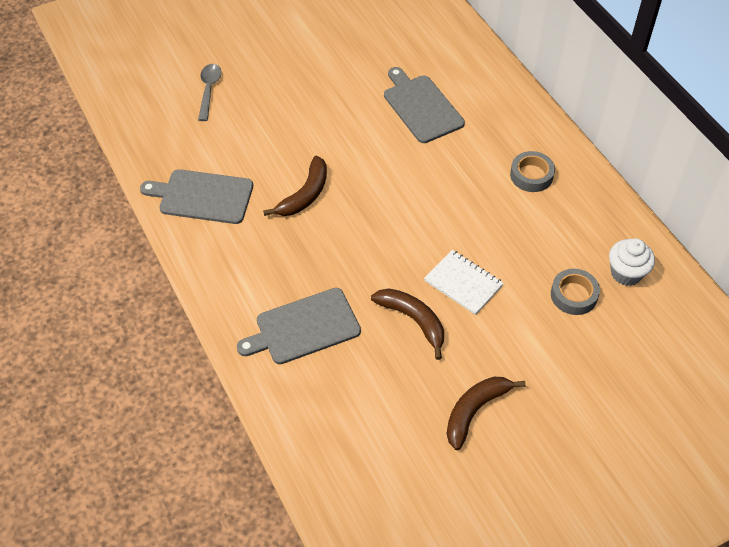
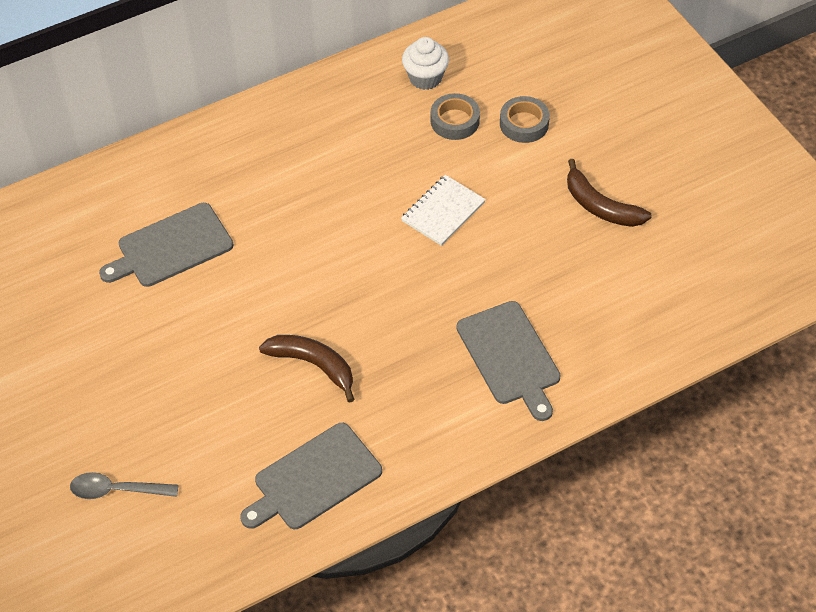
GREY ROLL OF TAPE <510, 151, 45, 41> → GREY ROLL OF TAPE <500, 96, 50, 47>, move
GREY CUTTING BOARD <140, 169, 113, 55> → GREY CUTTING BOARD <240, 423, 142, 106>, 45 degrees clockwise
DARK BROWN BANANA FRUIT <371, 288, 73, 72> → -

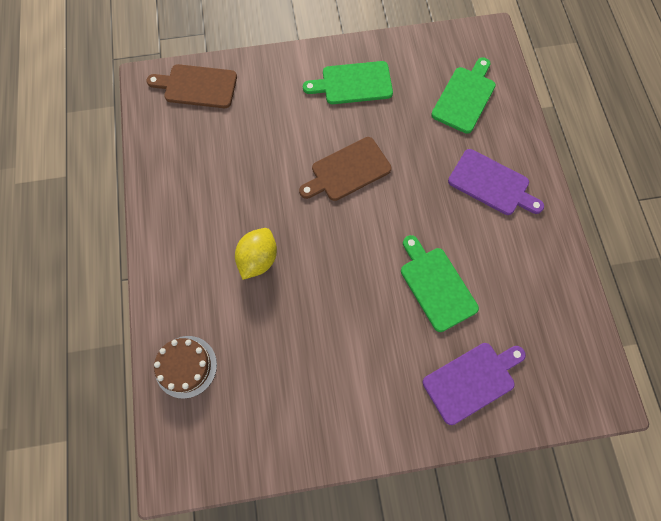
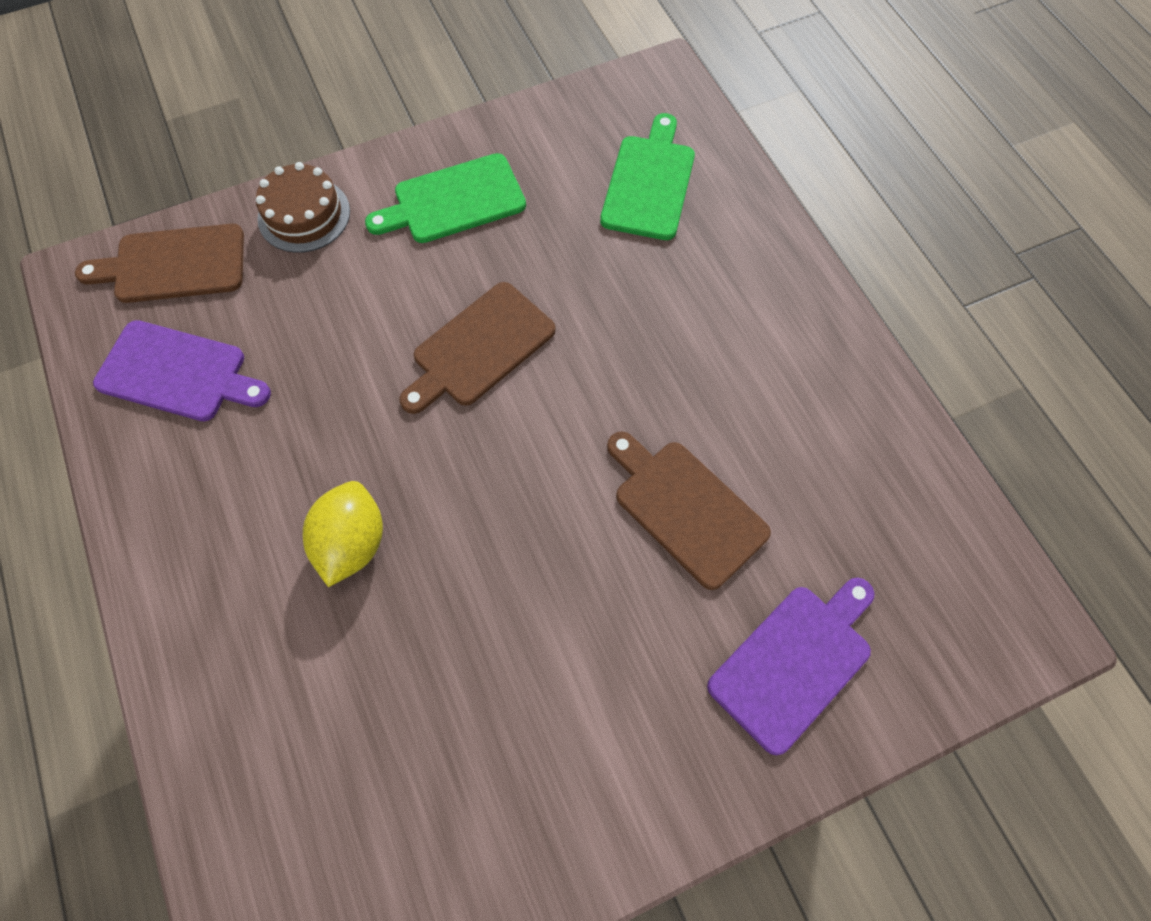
VIOLET CUTTING BOARD <448, 149, 96, 66> → VIOLET CUTTING BOARD <93, 320, 178, 101>, move
LEAF-GREEN CUTTING BOARD <401, 235, 78, 97> → DARK BROWN CUTTING BOARD <607, 432, 164, 158>
DARK BROWN LAYER CAKE <154, 336, 63, 63> → DARK BROWN LAYER CAKE <256, 162, 94, 91>, move

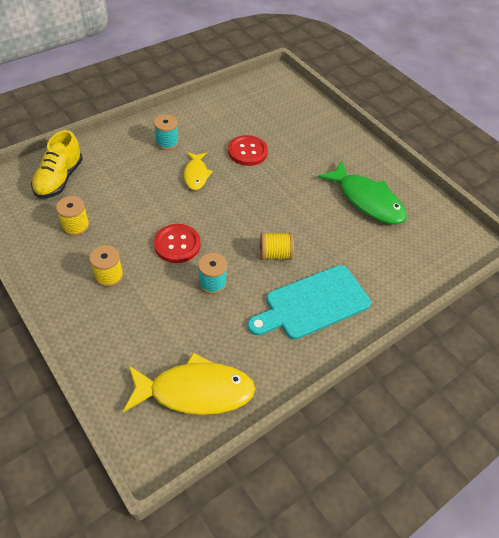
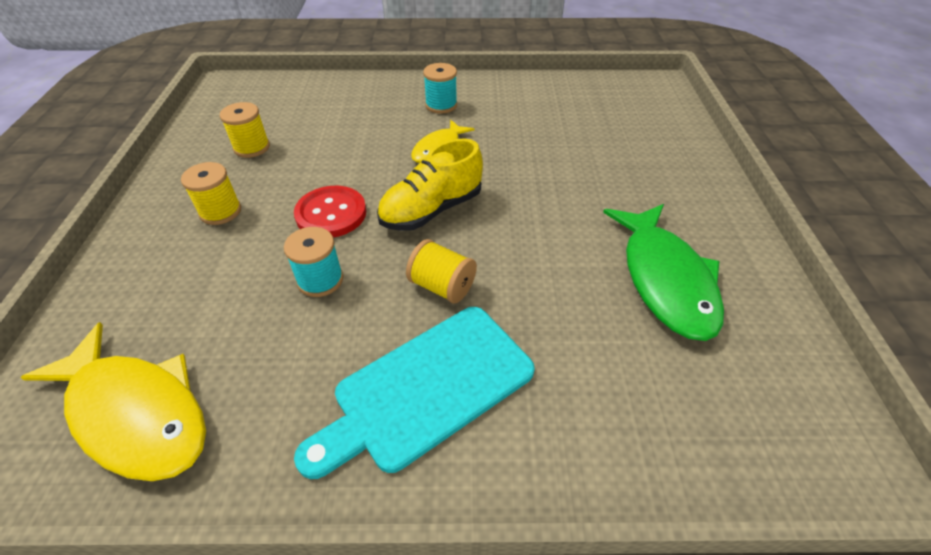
GOLDEN LACE-UP SHOE <31, 130, 52, 68> → GOLDEN LACE-UP SHOE <377, 138, 106, 93>, move
SCARLET SHIRT BUTTON <228, 135, 40, 31> → -
AQUA CUTTING BOARD <247, 265, 124, 75> → AQUA CUTTING BOARD <294, 307, 241, 172>, 45 degrees counterclockwise

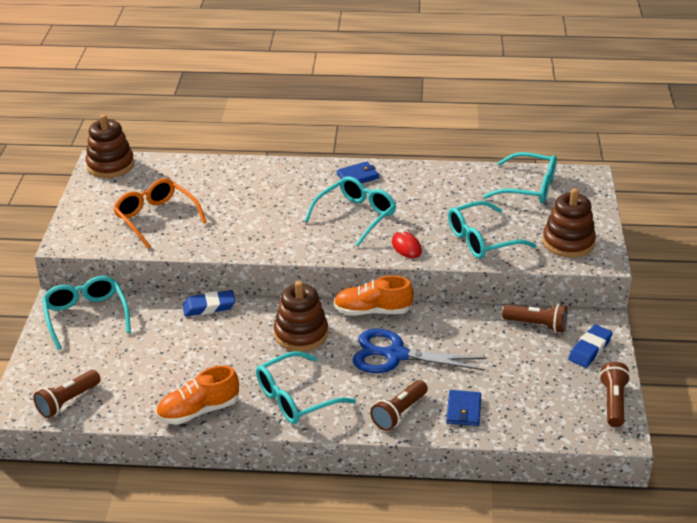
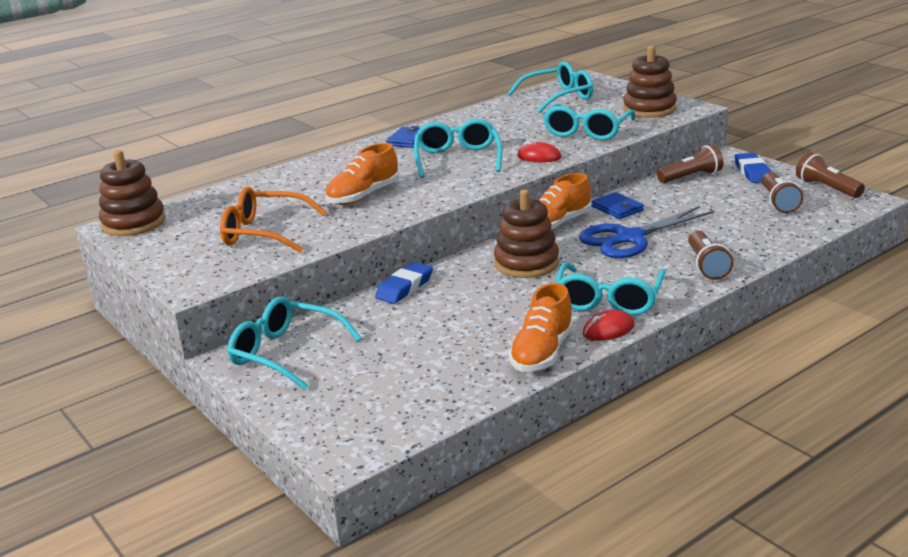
DARK BROWN FLASHLIGHT <33, 370, 68, 48> → DARK BROWN FLASHLIGHT <762, 172, 41, 41>, move
COBALT WALLET <446, 390, 35, 36> → COBALT WALLET <592, 192, 52, 27>, move
- → ORANGE-COLOURED LACE-UP SHOE <325, 143, 74, 62>
- → SCARLET COMPUTER MOUSE <583, 310, 52, 31>

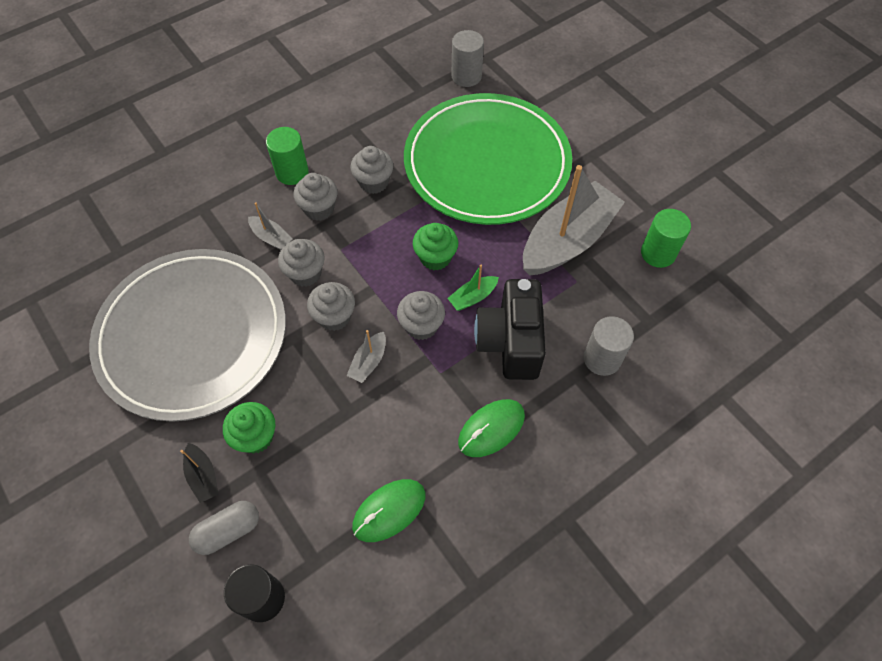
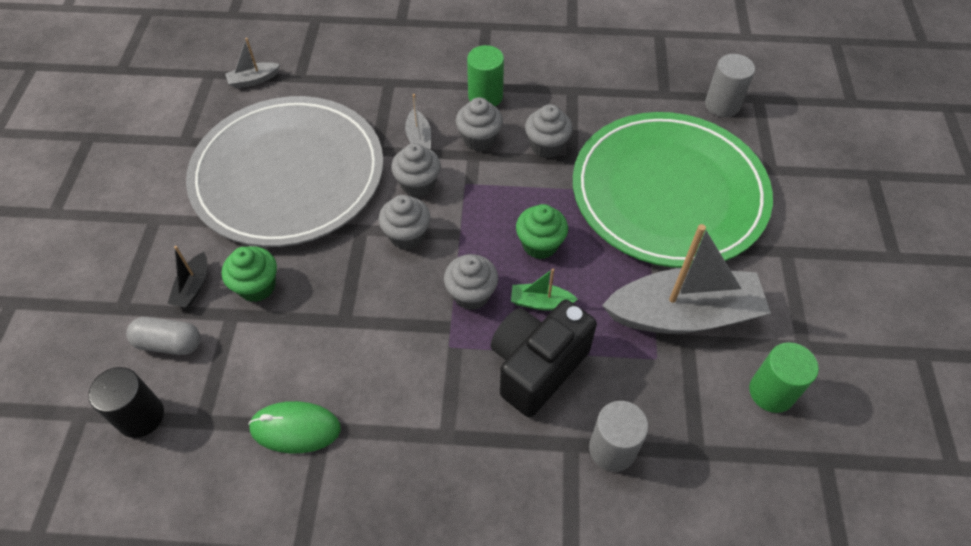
GREY TOY BOAT <346, 330, 40, 53> → GREY TOY BOAT <225, 38, 55, 51>, move
LEAF-GREEN COMPUTER MOUSE <458, 399, 67, 58> → -

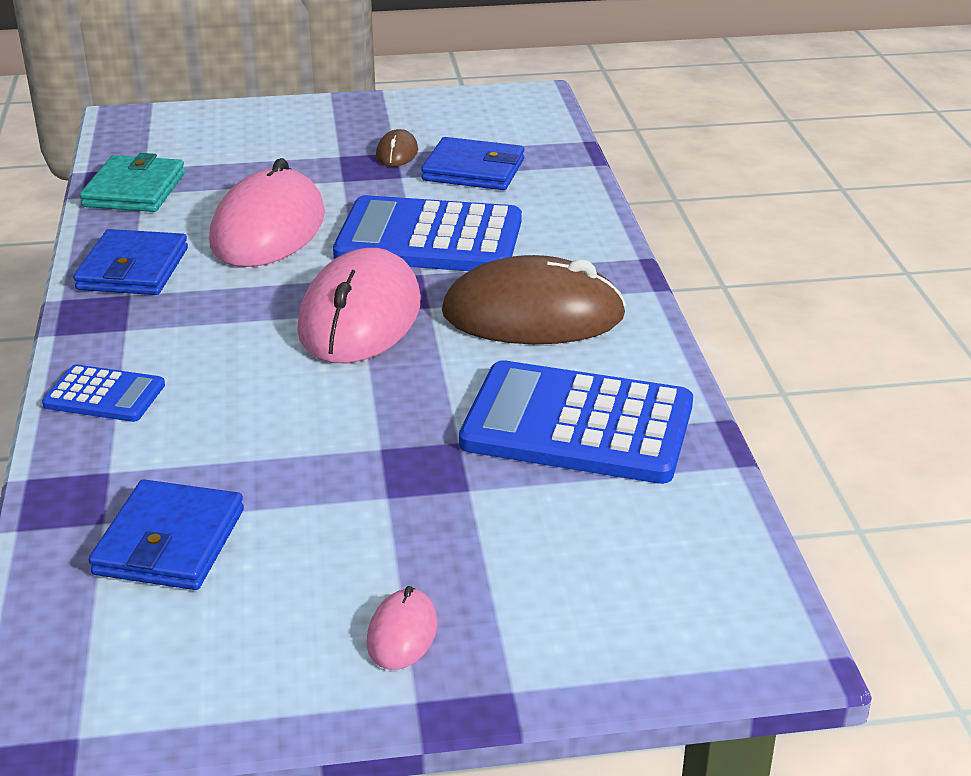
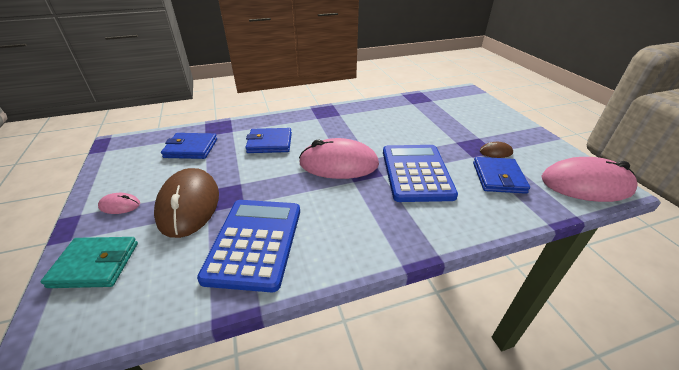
AQUA WALLET <80, 153, 105, 59> → AQUA WALLET <40, 237, 98, 51>, move
ROSY COMPUTER MOUSE <209, 158, 116, 109> → ROSY COMPUTER MOUSE <541, 157, 97, 45>, move
COBALT WALLET <73, 229, 115, 66> → COBALT WALLET <245, 128, 47, 25>, move
DARK BROWN COMPUTER MOUSE <442, 255, 184, 89> → DARK BROWN COMPUTER MOUSE <154, 168, 65, 70>, move
COBALT POCKET CALCULATOR <42, 365, 123, 57> → -

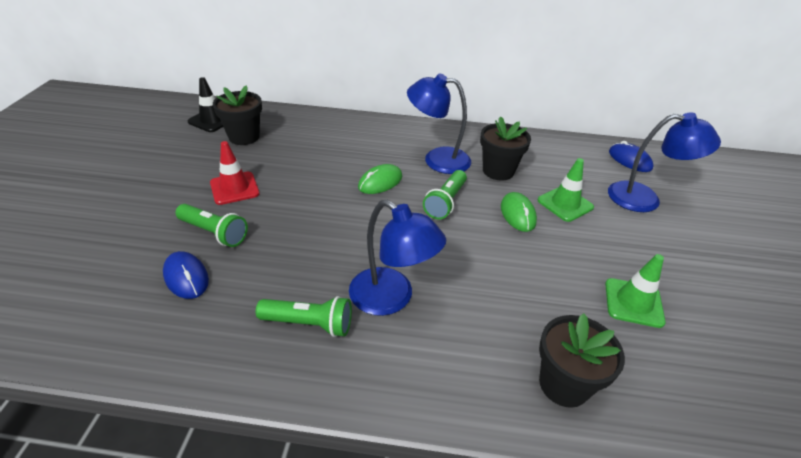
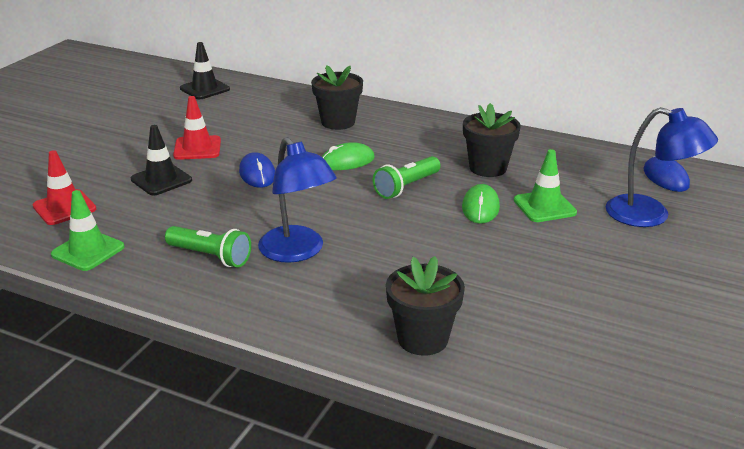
COBALT LAMP <407, 73, 64, 101> → -
EBONY FLOWER POT <213, 85, 49, 60> → EBONY FLOWER POT <311, 65, 52, 65>, move
LEAF-GREEN FLASHLIGHT <175, 204, 73, 43> → EBONY TRAFFIC CONE <131, 125, 61, 71>
COBALT COMPUTER MOUSE <163, 251, 46, 48> → COBALT COMPUTER MOUSE <239, 152, 36, 36>, move
LEAF-GREEN TRAFFIC CONE <605, 254, 61, 74> → LEAF-GREEN TRAFFIC CONE <51, 190, 74, 81>, move
- → SCARLET TRAFFIC CONE <33, 150, 63, 75>

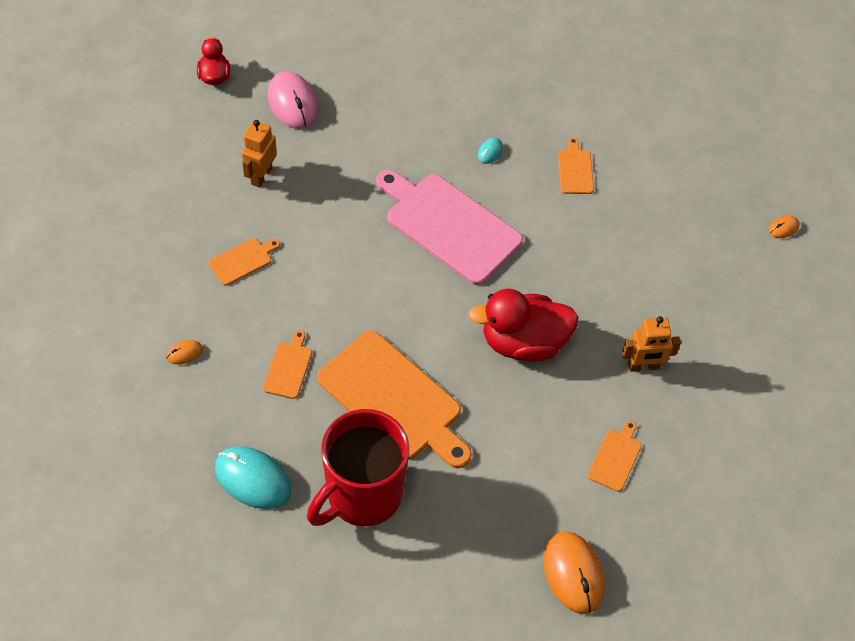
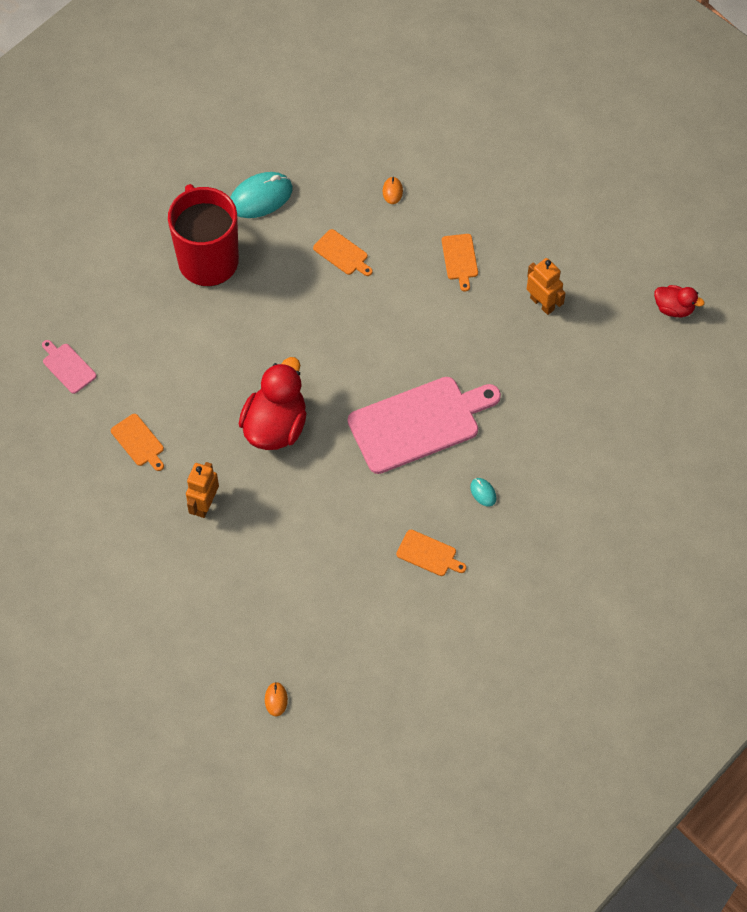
ROSY COMPUTER MOUSE <267, 71, 51, 58> → -
ORANGE-COLOURED CUTTING BOARD <317, 331, 155, 137> → -
ORANGE-COLOURED COMPUTER MOUSE <543, 531, 62, 83> → ROSY CUTTING BOARD <42, 340, 55, 54>

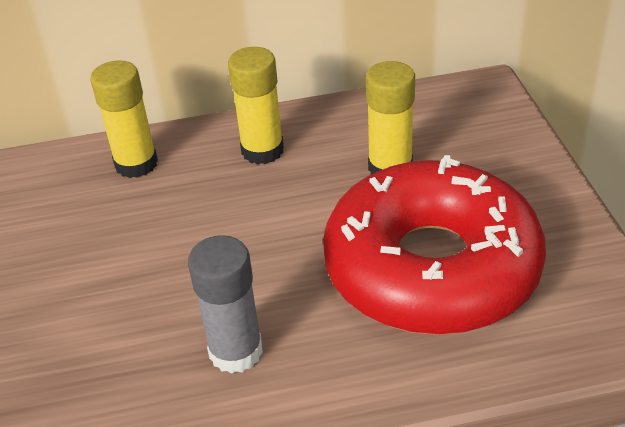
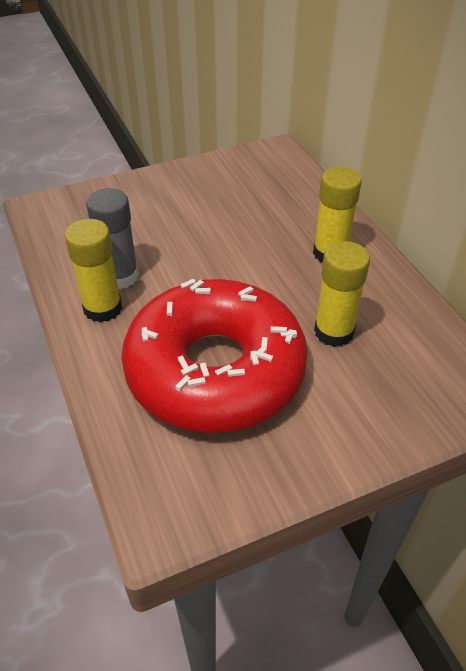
GOLDEN GLUE <90, 60, 68, 118> → GOLDEN GLUE <65, 219, 57, 104>, move

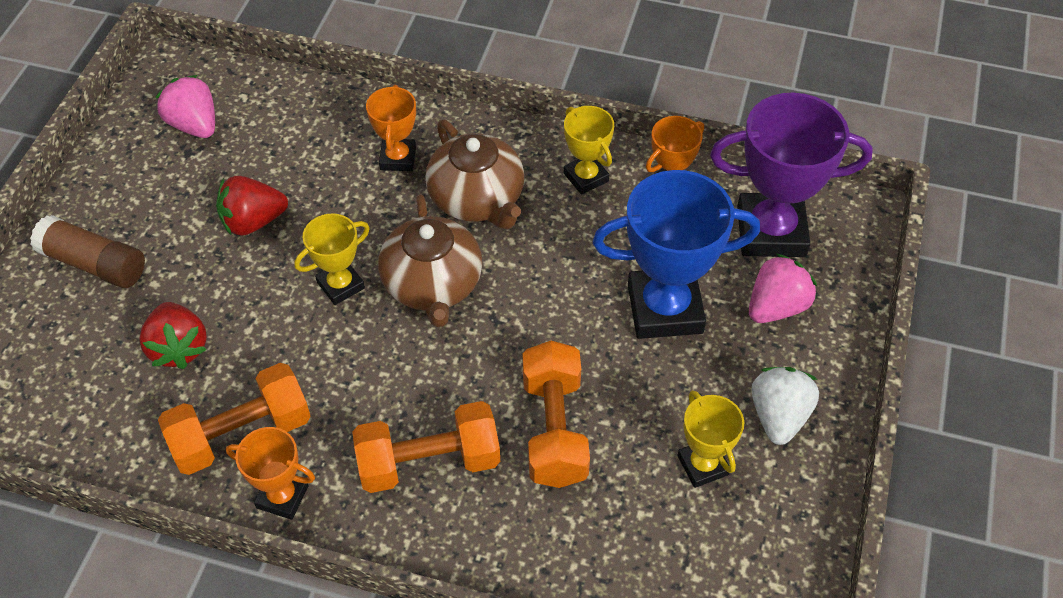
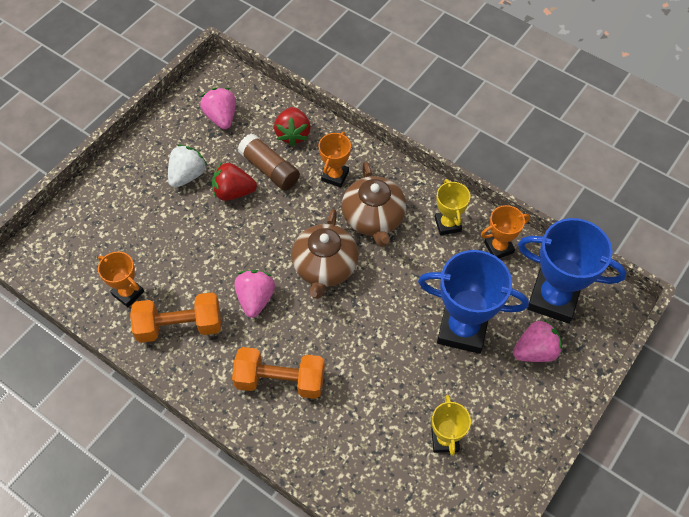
VIOLET TROPHY <710, 93, 163, 164> → COBALT TROPHY <518, 218, 109, 105>
GOLDEN TROPHY <294, 213, 76, 92> → -
DARK BROWN GLUE <30, 215, 115, 73> → DARK BROWN GLUE <238, 134, 62, 57>, move
SCARLET STRAWBERRY <139, 302, 68, 67> → SCARLET STRAWBERRY <274, 107, 37, 39>, move
ORANGE-COLOURED FREE WEIGHT <523, 341, 67, 147> → -
WHITE STRAWBERRY <752, 367, 67, 78> → WHITE STRAWBERRY <168, 145, 40, 43>, move
ORANGE-COLOURED TROPHY <226, 427, 89, 93> → ORANGE-COLOURED TROPHY <98, 252, 46, 55>, move
- → ROSY STRAWBERRY <234, 270, 41, 48>

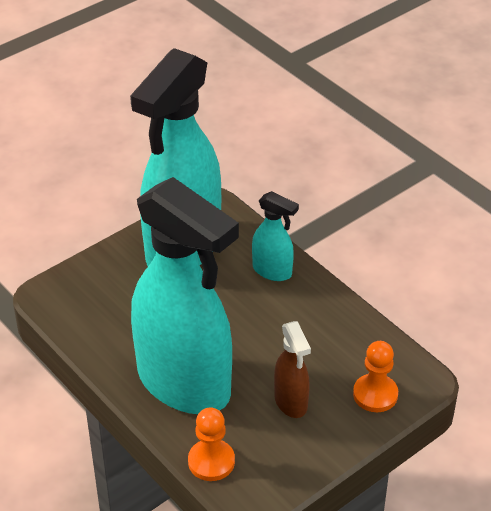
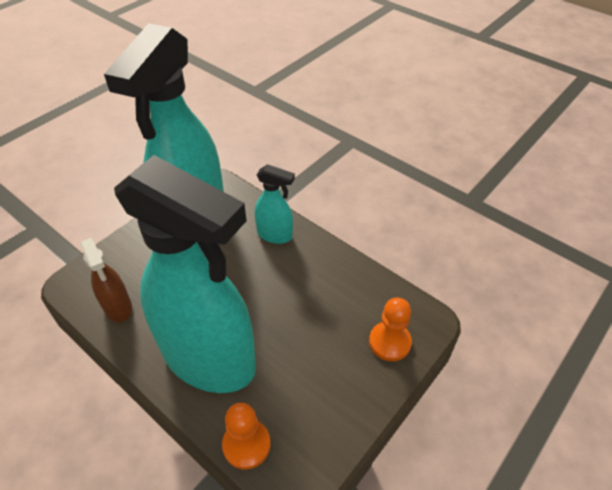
DARK BROWN SPRAY BOTTLE <274, 321, 37, 97> → DARK BROWN SPRAY BOTTLE <80, 238, 52, 84>, move

